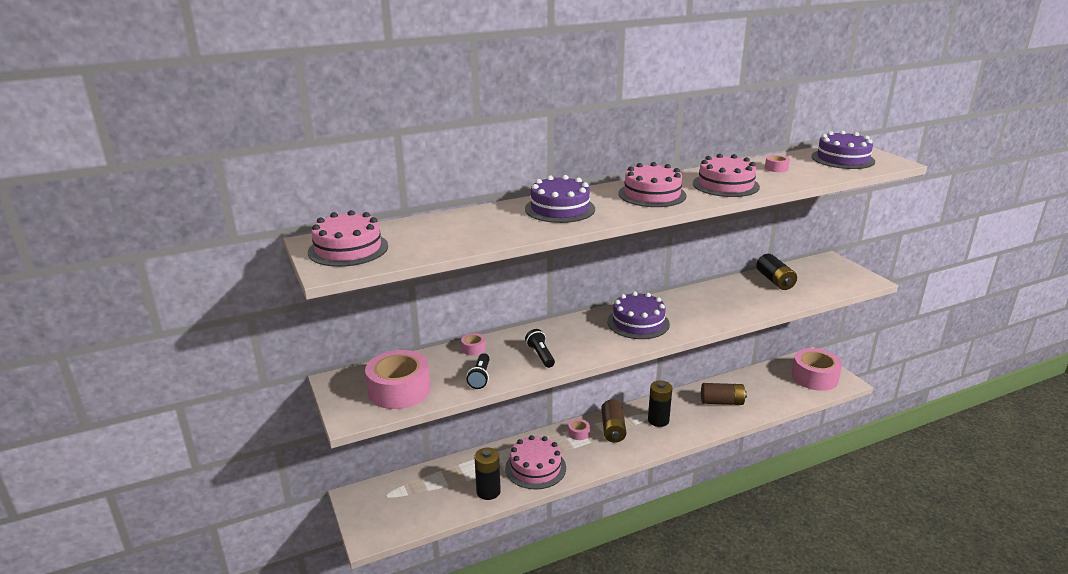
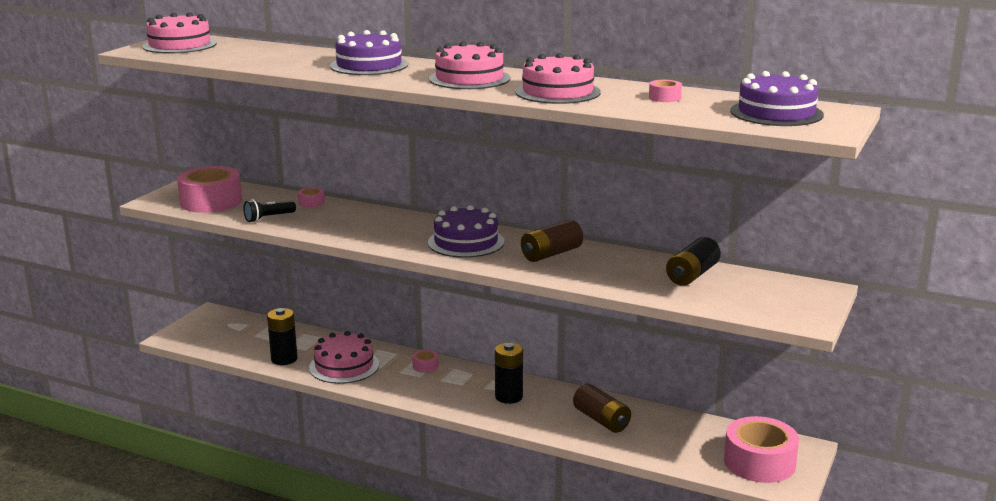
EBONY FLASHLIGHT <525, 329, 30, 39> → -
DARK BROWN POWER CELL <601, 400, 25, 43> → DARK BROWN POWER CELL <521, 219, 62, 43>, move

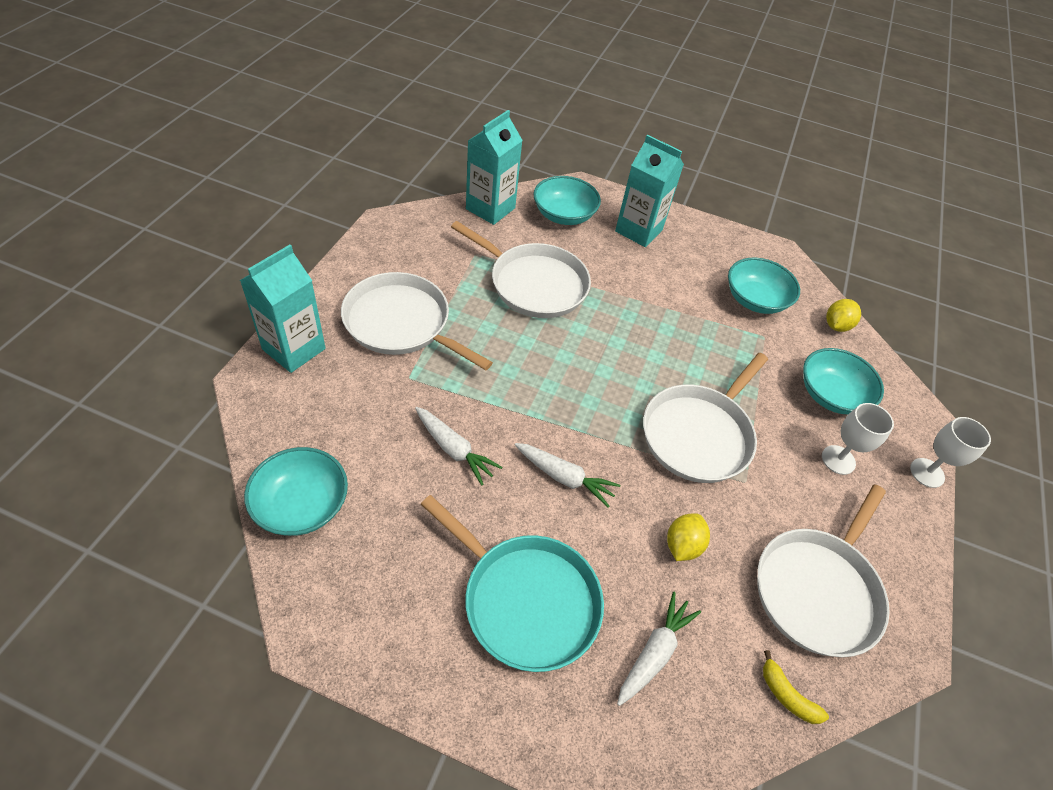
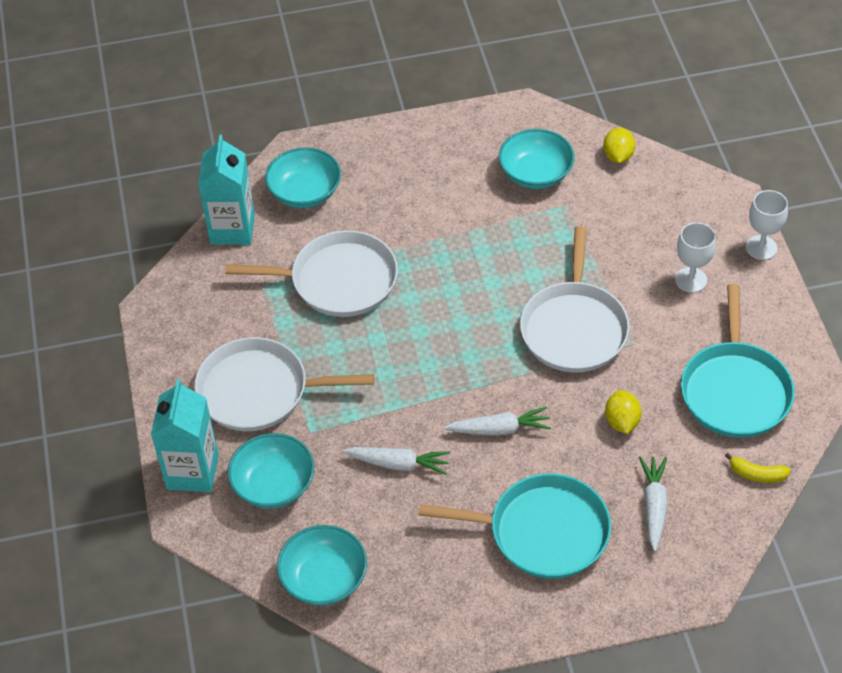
AQUA MILK CARTON <615, 135, 69, 112> → -
AQUA BOWL <803, 348, 81, 67> → AQUA BOWL <228, 433, 87, 76>, move
WHITE FRYING PAN <757, 484, 133, 173> → AQUA FRYING PAN <681, 284, 114, 154>

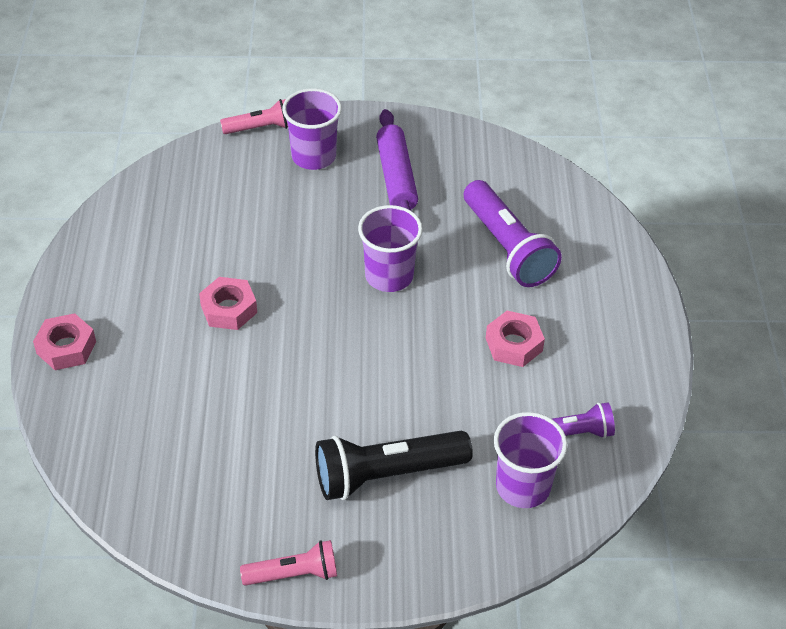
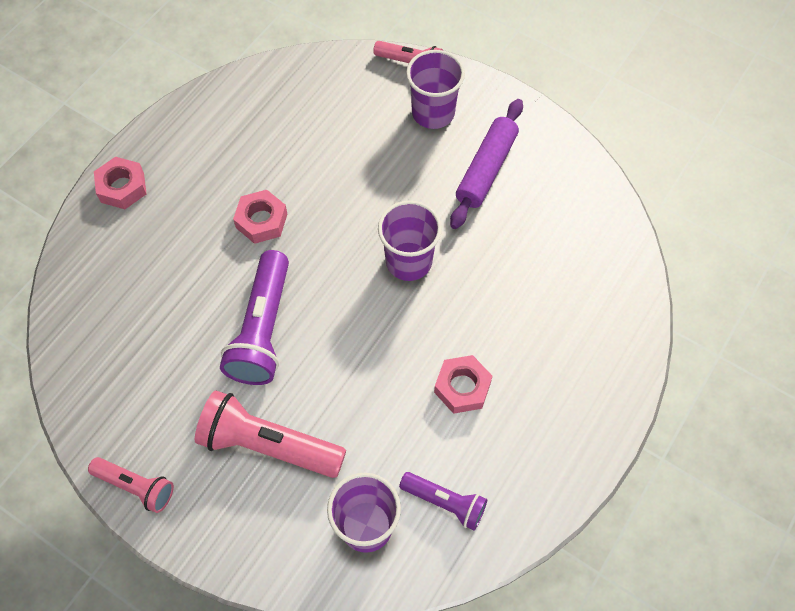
VIOLET FLASHLIGHT <464, 180, 98, 107> → VIOLET FLASHLIGHT <220, 250, 69, 135>, move
EBONY FLASHLIGHT <315, 431, 158, 69> → ROSY FLASHLIGHT <195, 390, 151, 88>

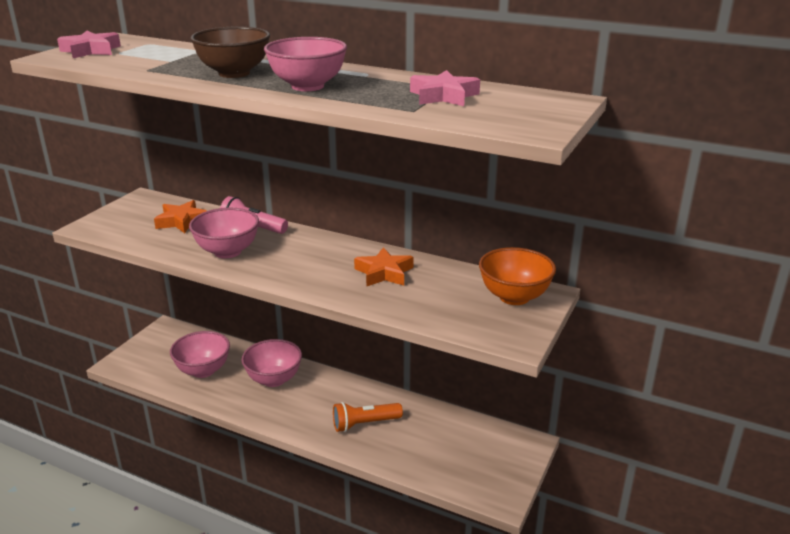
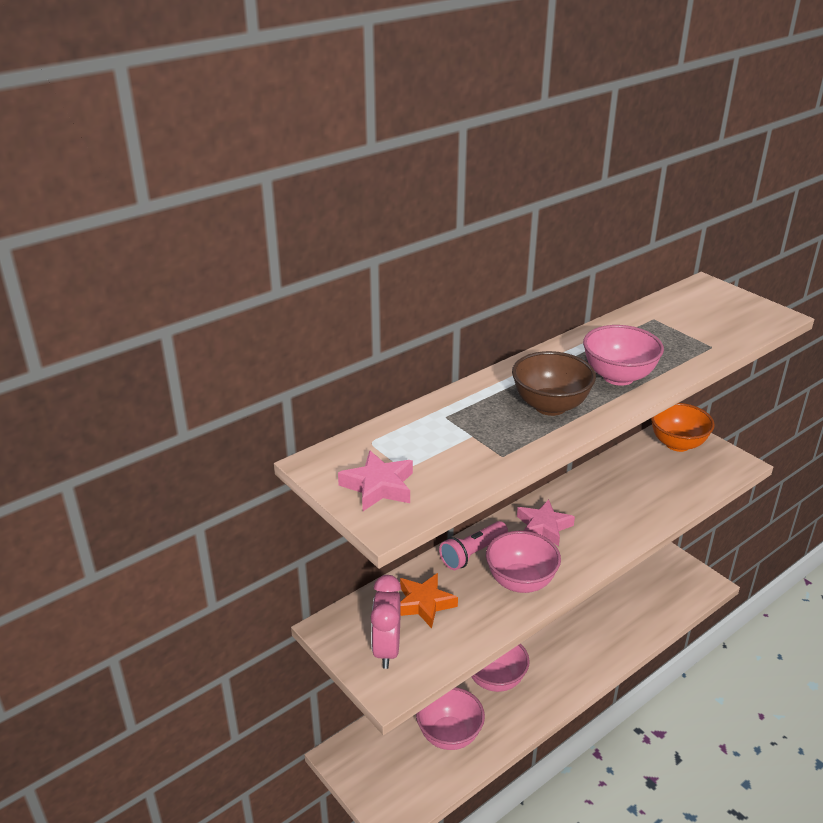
ROSY FIVE-POINTED STAR <410, 70, 70, 36> → ROSY FIVE-POINTED STAR <517, 499, 58, 47>, move
ORANGE-COLOURED FIVE-POINTED STAR <354, 247, 60, 40> → -
ORANGE-COLOURED FLASHLIGHT <333, 402, 70, 30> → -
- → ROSY ALARM CLOCK <371, 575, 30, 94>

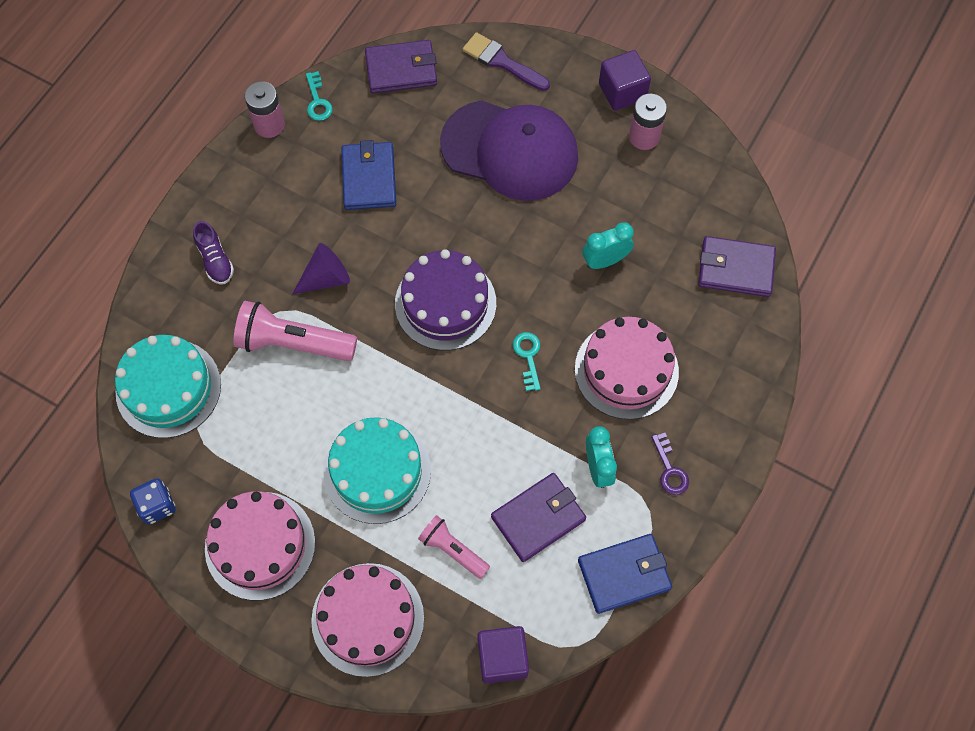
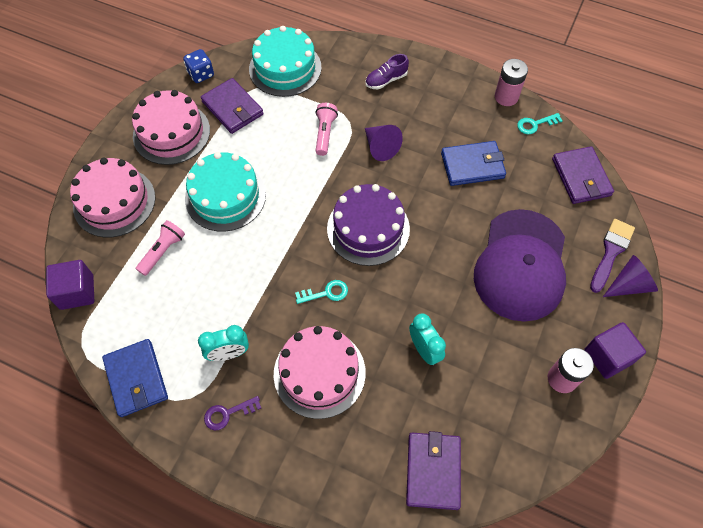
ROSY FLASHLIGHT <234, 301, 123, 60> → ROSY FLASHLIGHT <315, 103, 23, 53>, x0.60
VIOLET WALLET <491, 473, 95, 89> → VIOLET WALLET <201, 78, 63, 56>, move
- → VIOLET CONE <603, 255, 55, 42>

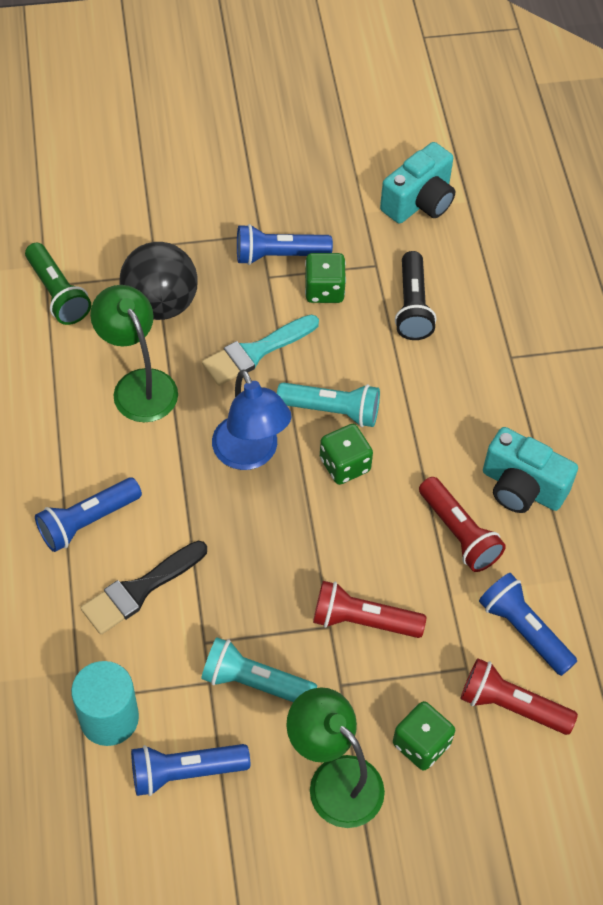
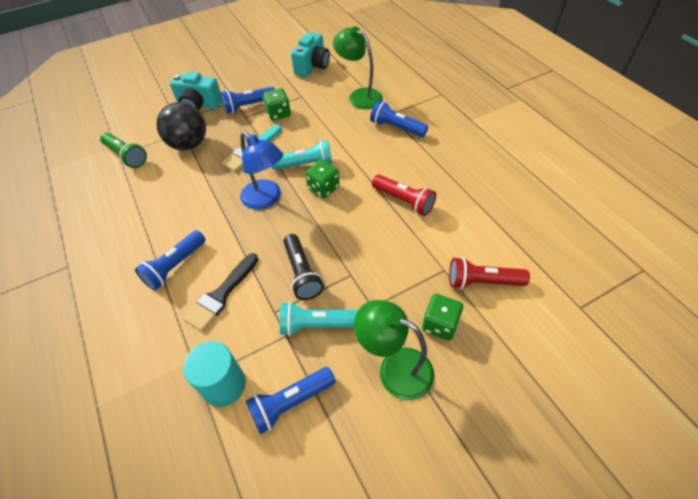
EBONY FLASHLIGHT <395, 251, 41, 89> → EBONY FLASHLIGHT <284, 234, 40, 66>, move
LEAF-GREEN LAMP <90, 285, 88, 137> → LEAF-GREEN LAMP <333, 26, 50, 83>, move
AQUA CAMERA <483, 427, 95, 86> → AQUA CAMERA <170, 72, 52, 39>, move
COBALT FLASHLIGHT <479, 573, 98, 103> → COBALT FLASHLIGHT <370, 100, 58, 37>, move
SCARLET FLASHLIGHT <313, 581, 113, 57> → -

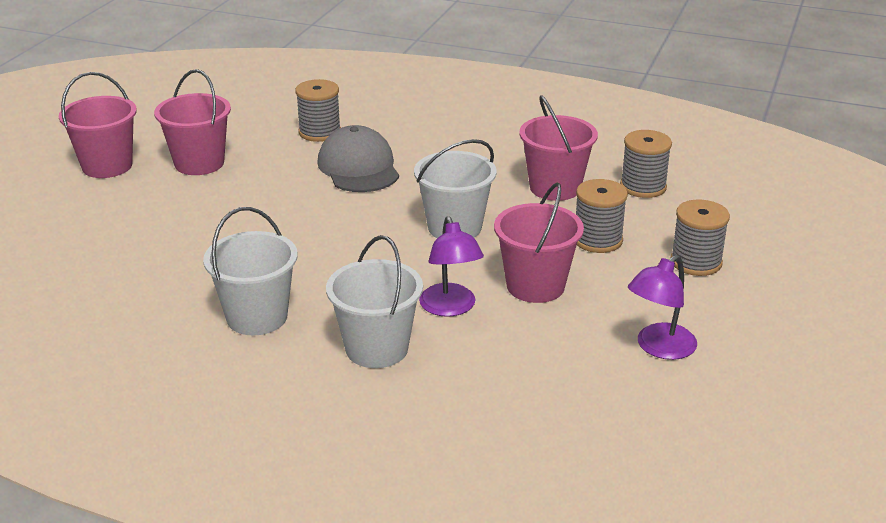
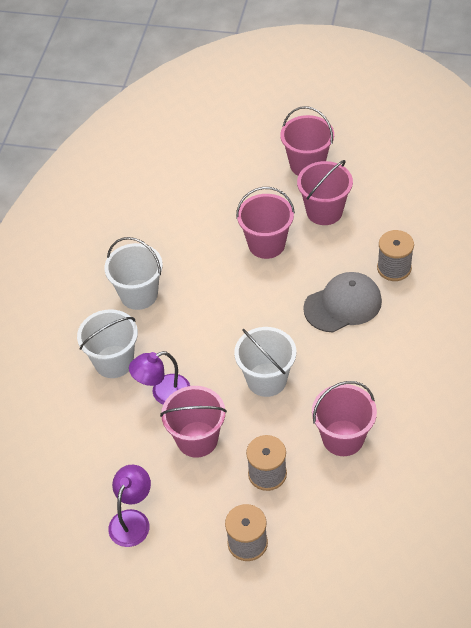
GREY REEL OF THREAD <620, 130, 52, 68> → -
VIOLET LAMP <628, 255, 69, 105> → VIOLET LAMP <108, 465, 43, 82>, 75 degrees clockwise
- → ROSY PAIL <236, 187, 59, 72>

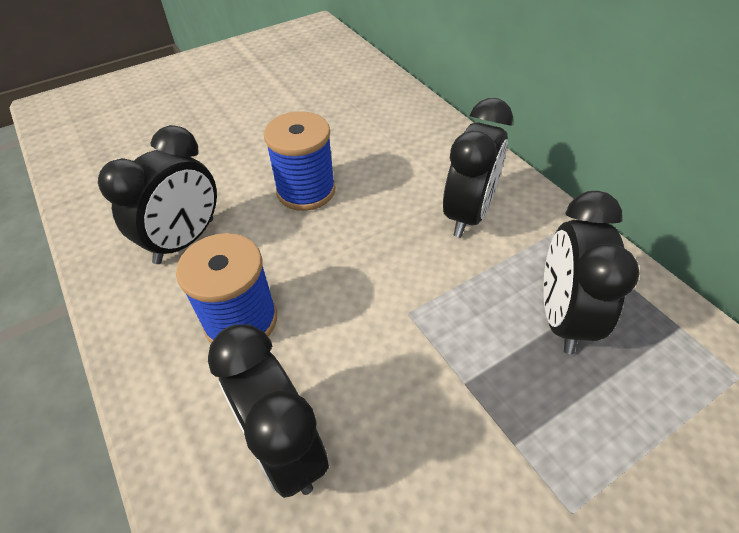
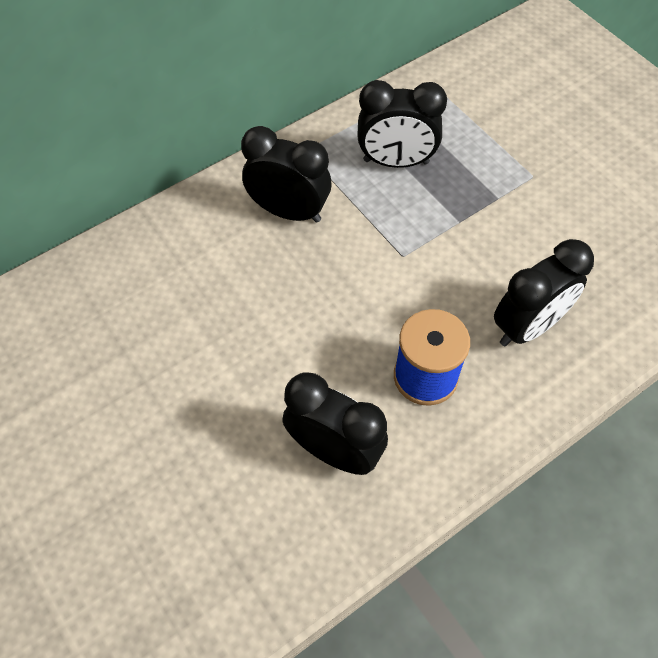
COBALT REEL OF THREAD <264, 111, 72, 100> → -

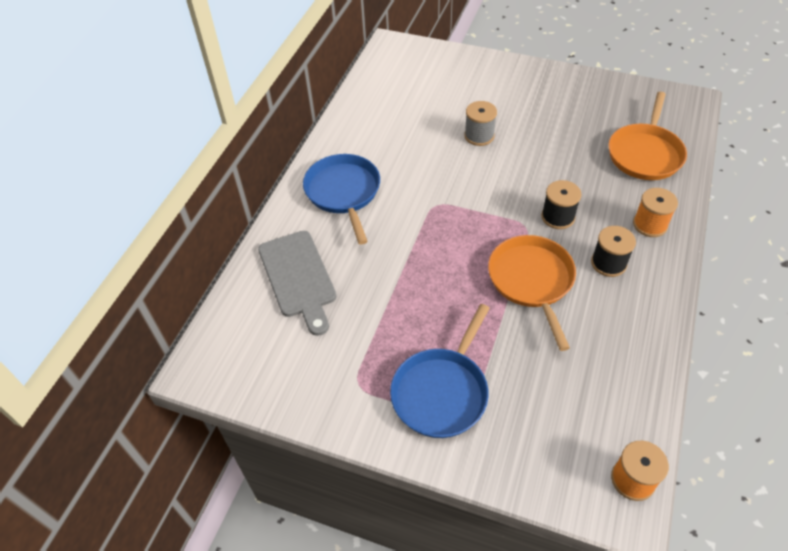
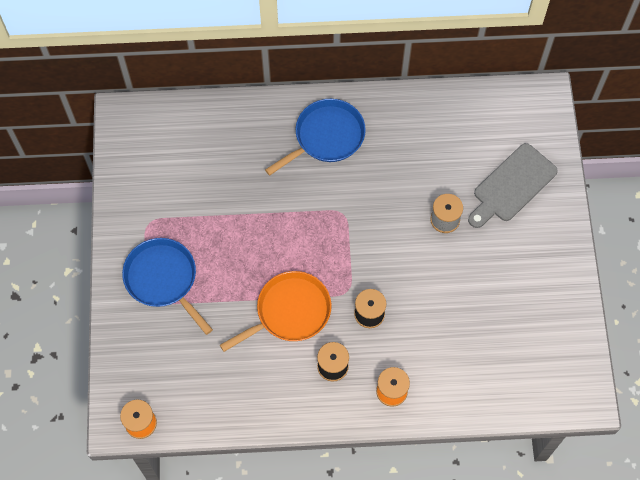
ORANGE-COLOURED FRYING PAN <608, 92, 79, 88> → -
GREY CUTTING BOARD <258, 231, 78, 105> → GREY CUTTING BOARD <468, 143, 90, 85>, move
COBALT FRYING PAN <390, 304, 100, 134> → COBALT FRYING PAN <122, 238, 91, 97>, 45 degrees clockwise

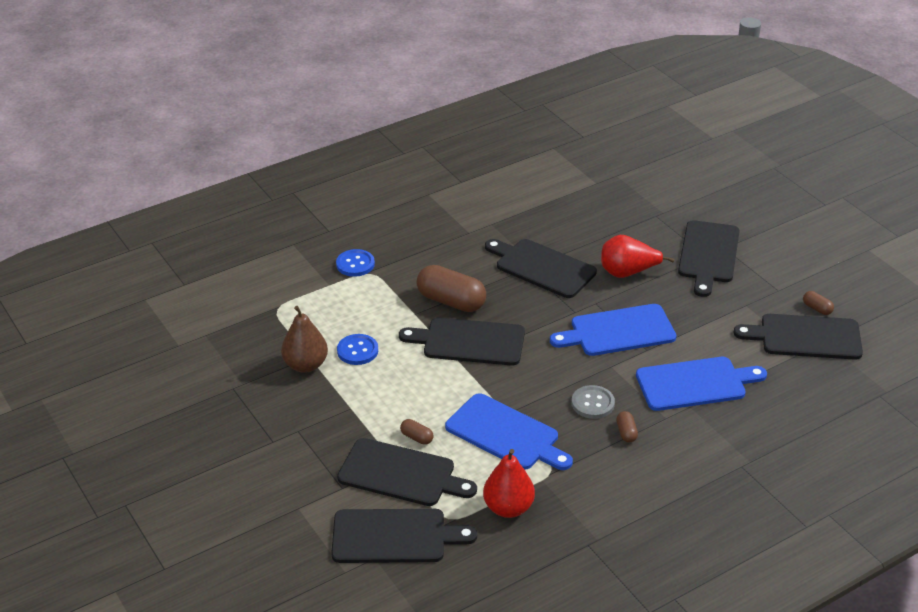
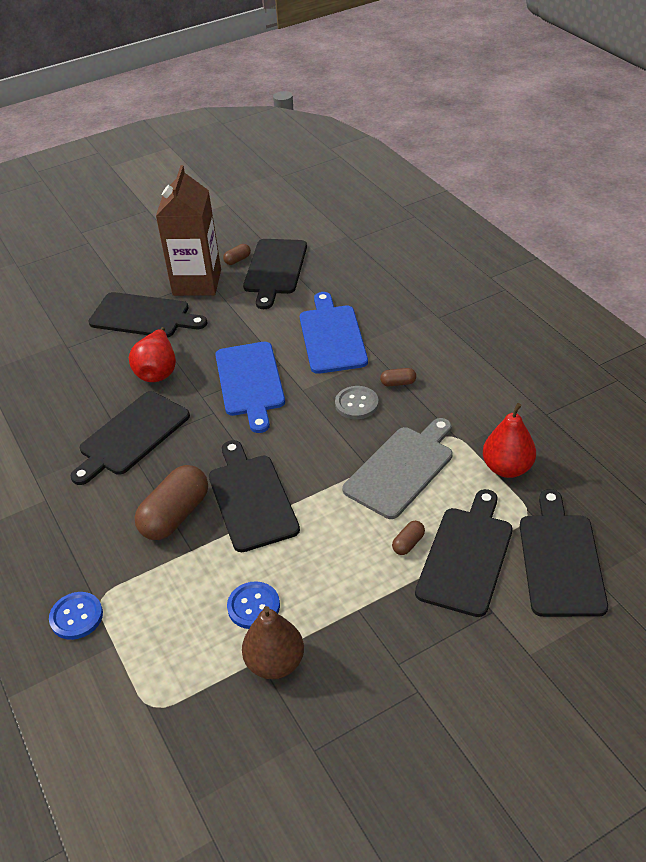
EBONY CUTTING BOARD <399, 317, 126, 49> → EBONY CUTTING BOARD <209, 440, 91, 112>, 150 degrees clockwise
COBALT CUTTING BOARD <445, 393, 128, 77> → GREY CUTTING BOARD <342, 418, 111, 101>
- → DARK BROWN MILK CARTON <156, 165, 65, 131>

